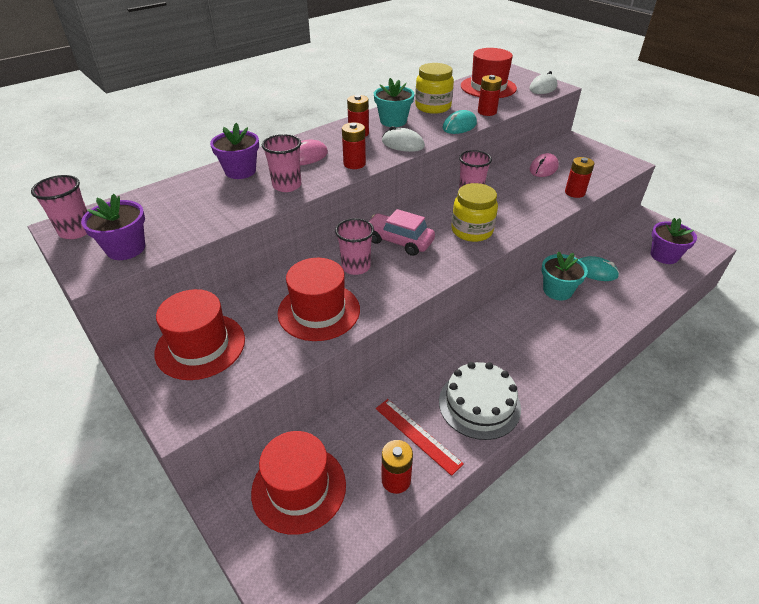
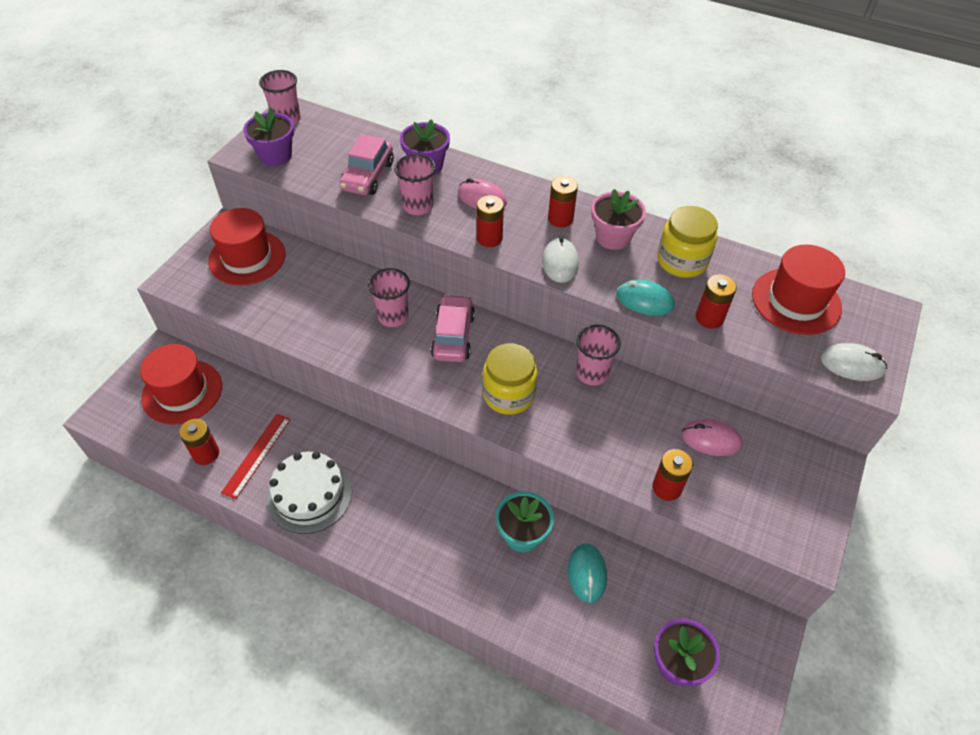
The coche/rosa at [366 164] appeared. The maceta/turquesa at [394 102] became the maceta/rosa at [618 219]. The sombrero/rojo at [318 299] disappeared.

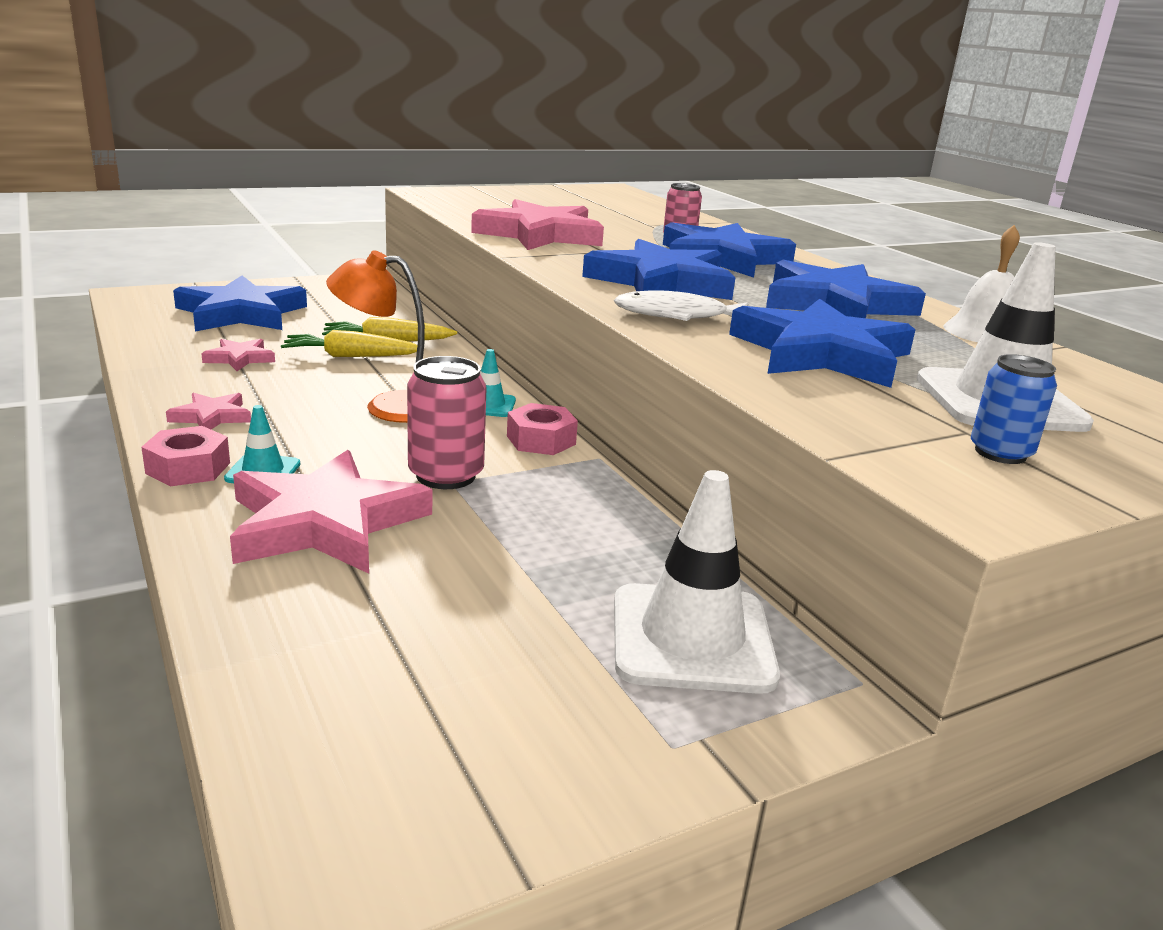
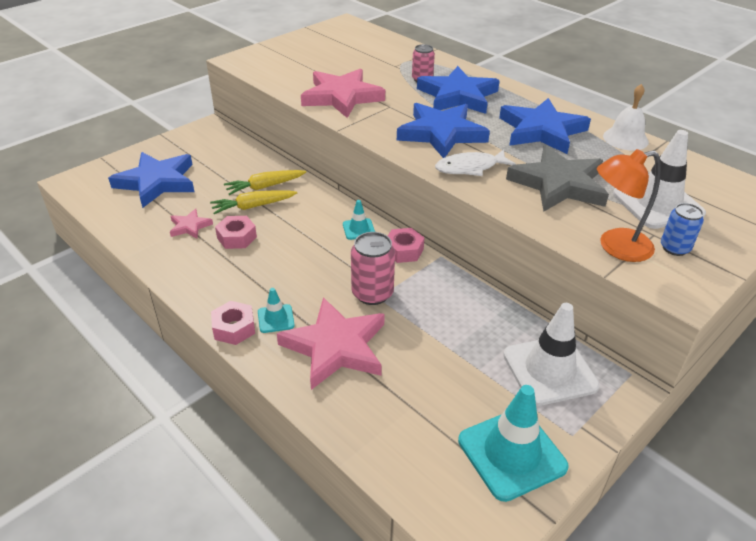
The tuerca/rosa at [236 232] appeared. The cono de tráfico/turquesa at [513 443] appeared. The estrella/azul at [822 343] became the estrella/gris at [557 178]. The lámpara/naranja moved from [375 336] to [629 205]. The estrella/rosa at [208 411] disappeared.

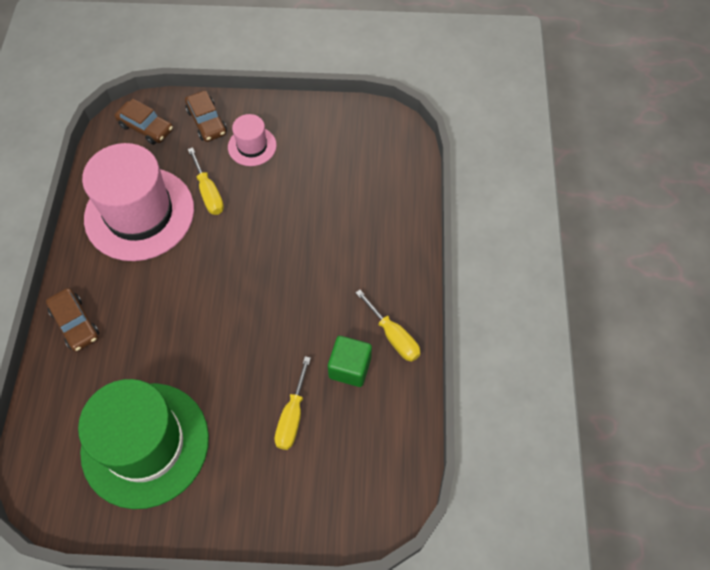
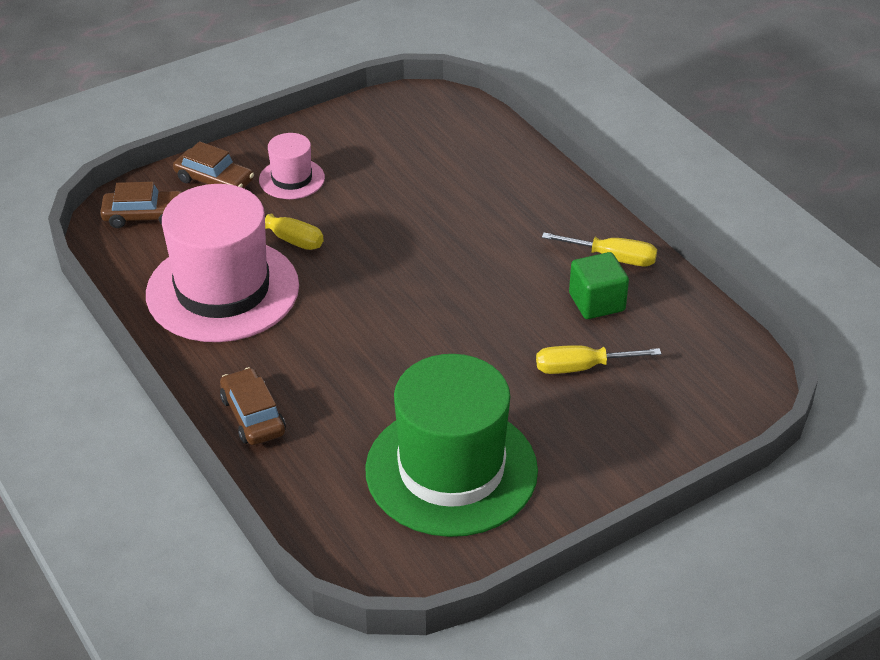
The coche/marrón at [72 320] turned 135 degrees counterclockwise. The destornillador/amarillo at [292 403] turned 105 degrees clockwise.

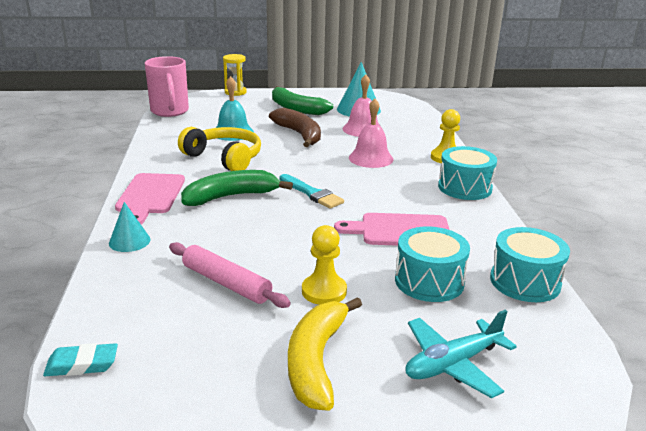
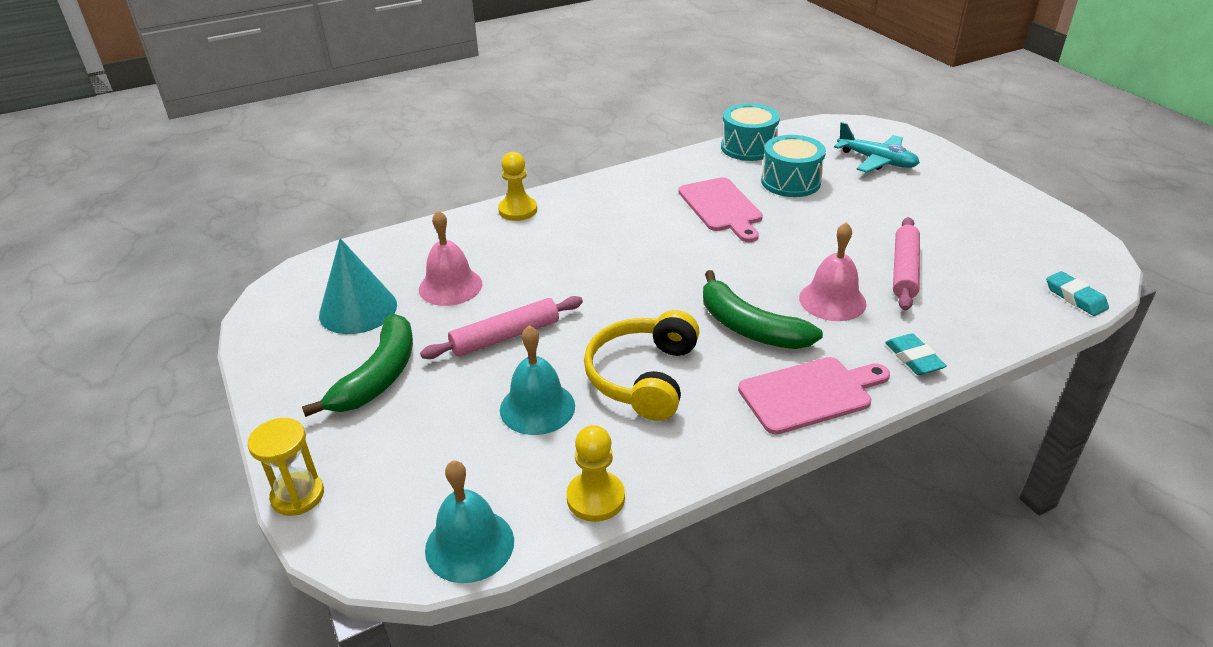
The plátano/marrón at [295 127] was replaced by the rodillo/rosa at [501 327]. The taza/rosa at [167 86] was replaced by the campana/turquesa at [469 521]. The peón/amarillo moved from [324 265] to [595 473]. The campana/rosa moved from [371 133] to [833 271]. The cono/turquesa at [130 227] was replaced by the goma de borrar/turquesa at [916 354]. The pincel/turquesa at [312 191] disappeared. The plátano/amarillo at [325 354] disappeared. The tambor/turquesa at [467 173] disappeared.

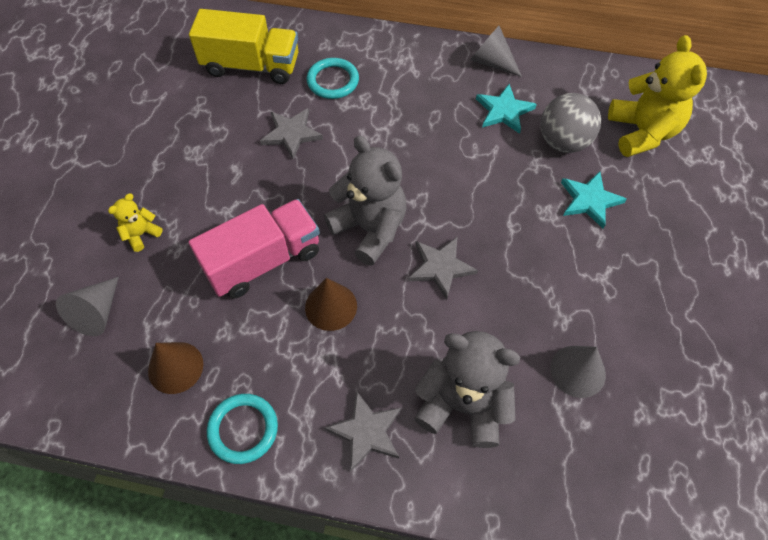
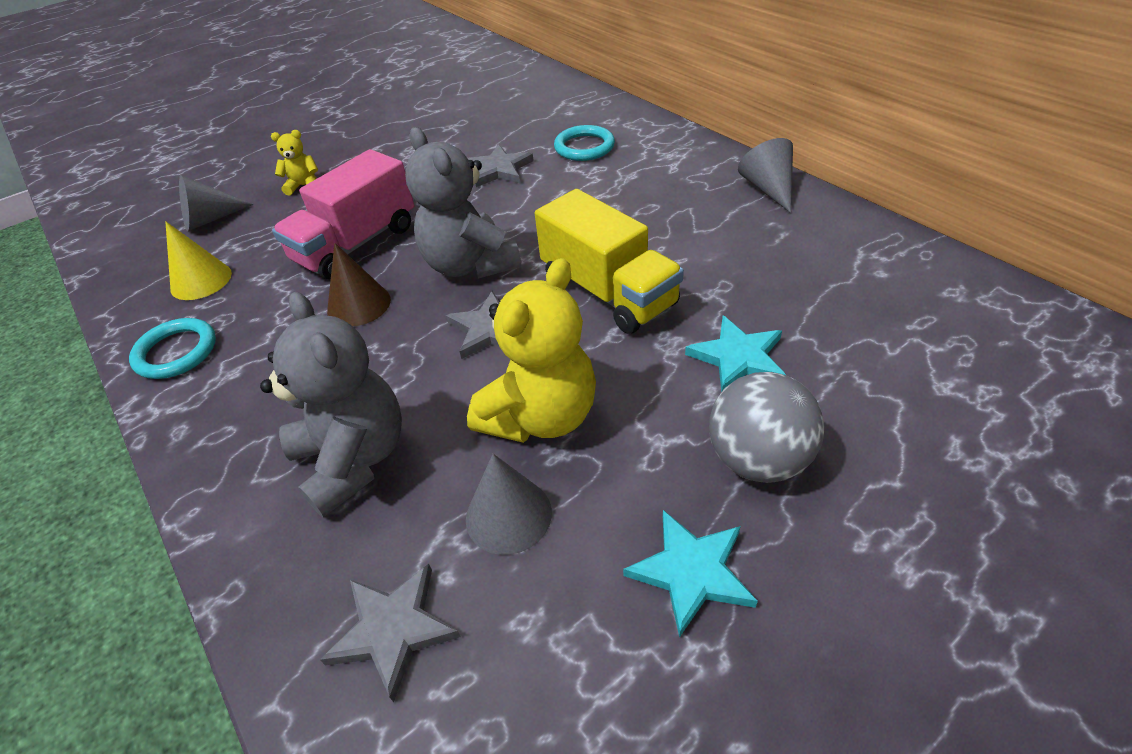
The cono/marrón at [175 368] became the cono/amarillo at [198 260]. The camión/rosa at [254 249] turned 120 degrees clockwise. The estrella/gris moved from [363 431] to [390 633]. The osito/gris at [365 201] turned 150 degrees clockwise. The osito/amarillo moved from [657 96] to [531 350]. The camión/amarillo moved from [243 46] to [609 261]. The estrella/turquesa moved from [506 109] to [690 574]. The pelota/gris moved from [571 123] to [767 427].

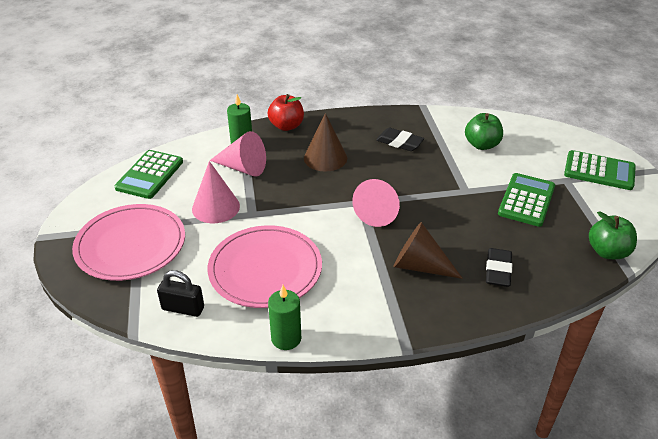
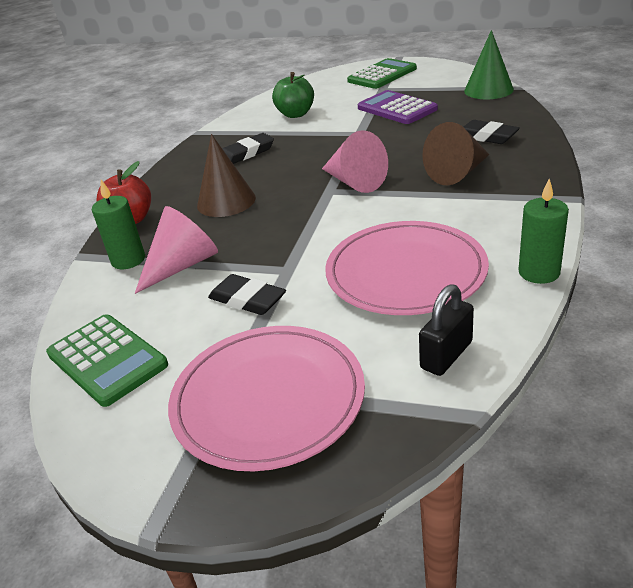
The cono/rosa at [216 192] was replaced by the goma de borrar/negro at [247 294]. The calculadora/verde at [526 200] became the calculadora/morado at [398 107]. The manzana/verde at [613 235] was replaced by the cono/verde at [489 64].

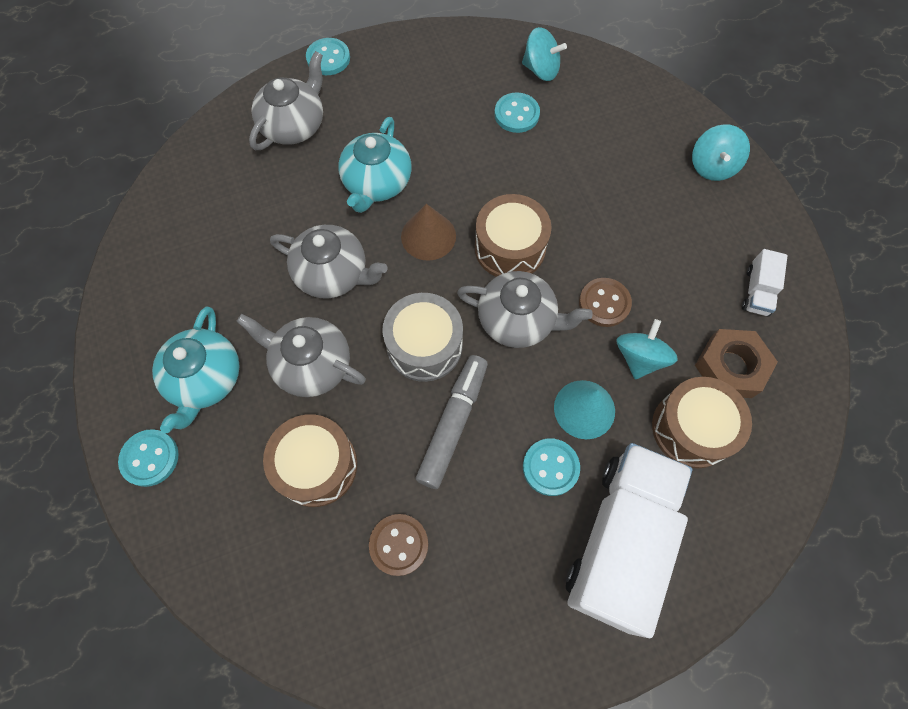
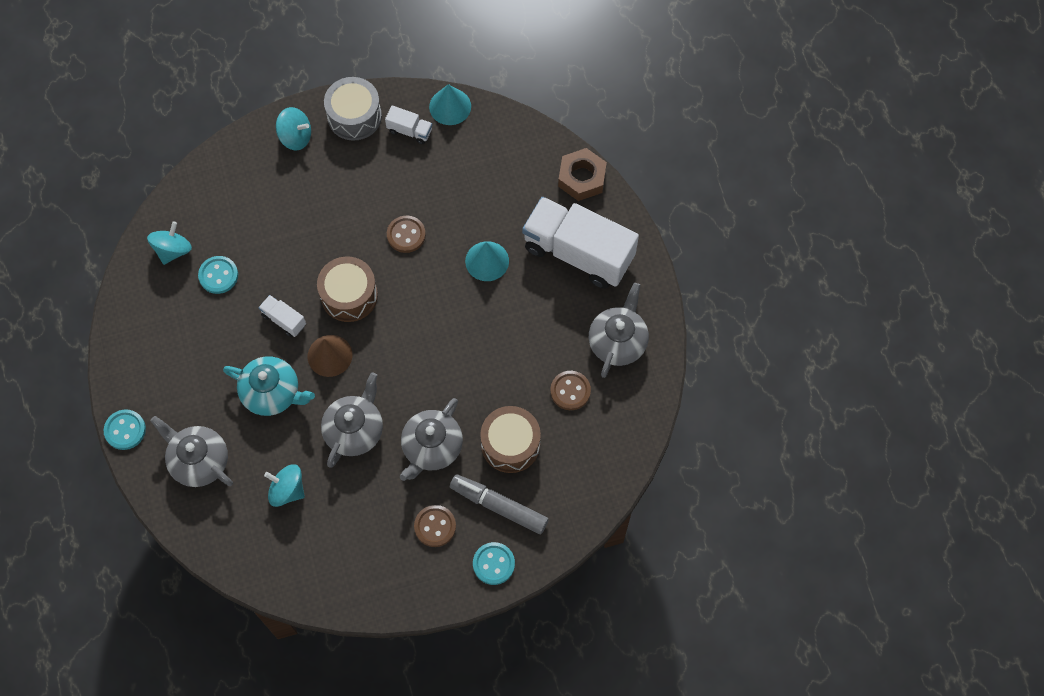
The camión/blanco at [282 316] appeared. The peonza/turquesa moved from [647 349] to [284 485]. The tambor/gris moved from [422 337] to [353 108]. The tetera/turquesa at [195 370] was replaced by the botón/marrón at [435 526]. The cono/turquesa at [450 104] appeared. The rotulador/gris moved from [452 422] to [499 504]. The tuerca/marrón moved from [736 363] to [582 174]. The tetera/gris moved from [525 309] to [619 330]. The botón/turquesa at [551 467] disappeared. The tambor/marrón at [702 423] disappeared.

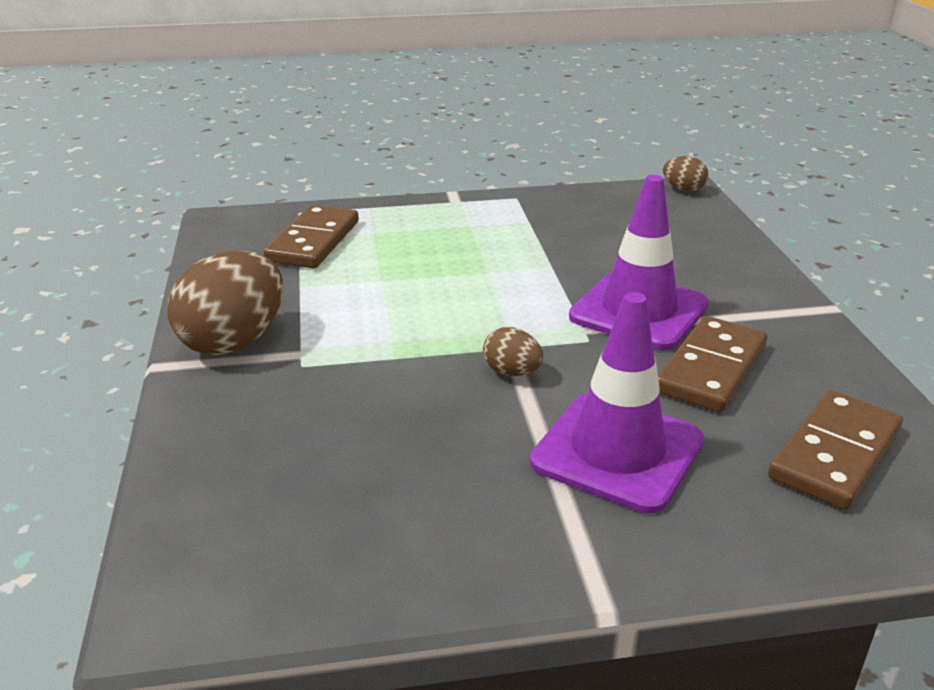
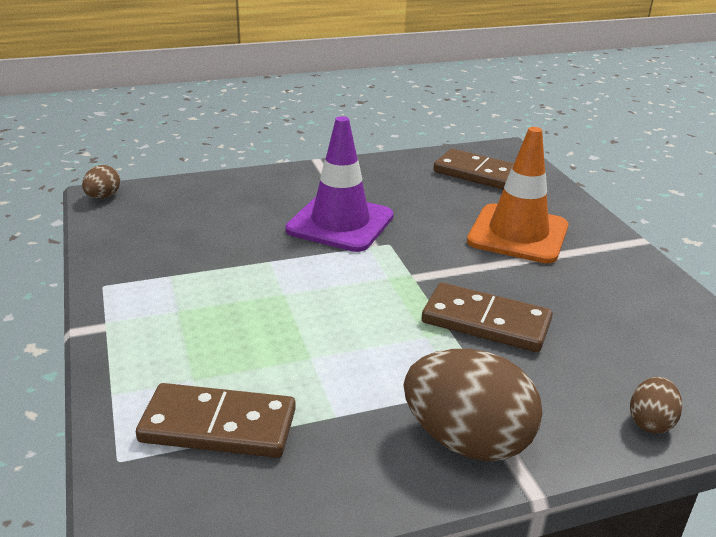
The ficha de dominó/marrón moved from [712 364] to [487 317]. The cono de tráfico/morado at [617 402] became the cono de tráfico/naranja at [517 195]. The huevo/marrón moved from [513 351] to [656 405].

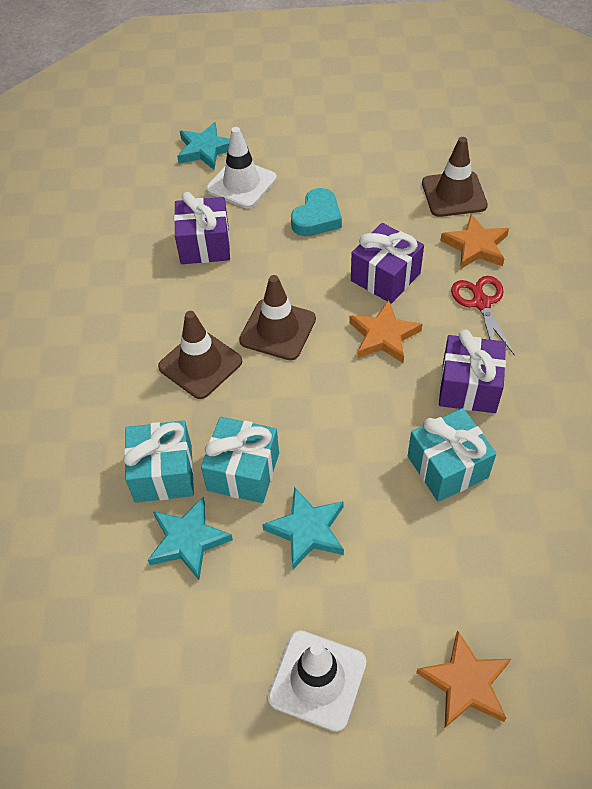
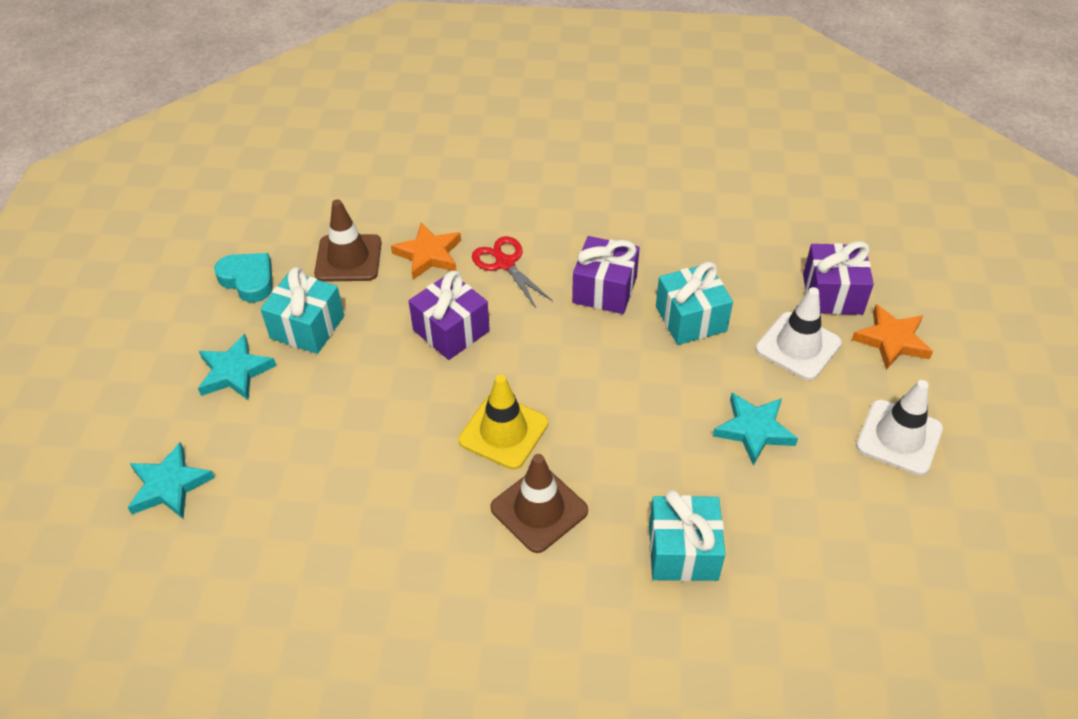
The estrella/turquesa moved from [190 538] to [237 367]. The corazón/turquesa moved from [316 212] to [243 277]. The regalo/turquesa moved from [240 460] to [302 310]. The cono de tráfico/marrón at [277 317] became the cono de tráfico/amarillo at [503 422]. The tijeras/rojo at [483 315] turned 60 degrees clockwise. The cono de tráfico/blanco moved from [241 167] to [799 333]. The regalo/morado moved from [202 228] to [838 278]. The estrella/naranja at [385 331] disappeared.

